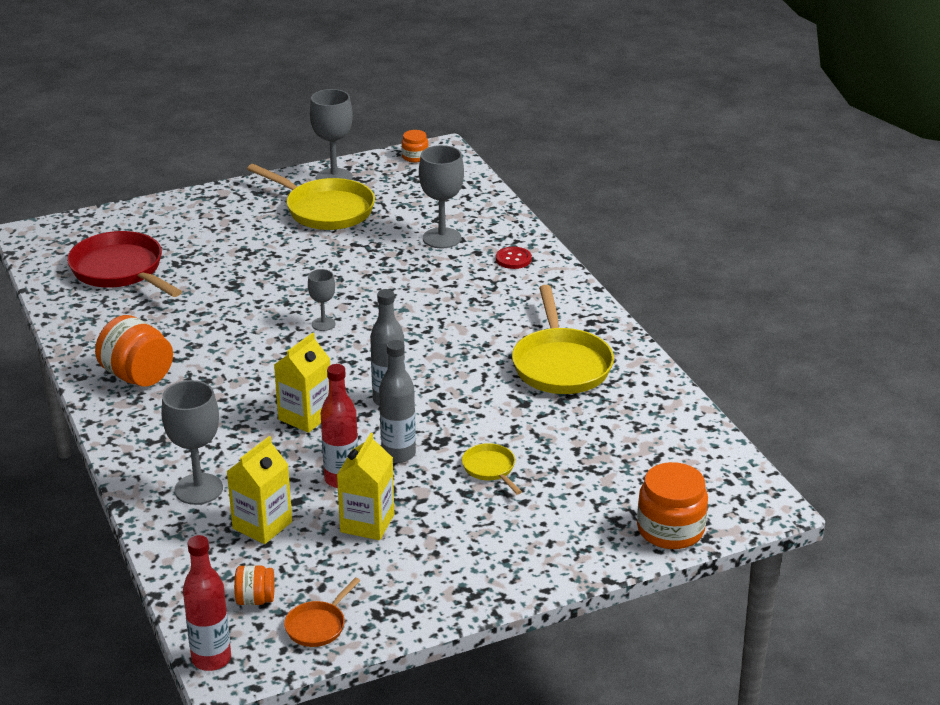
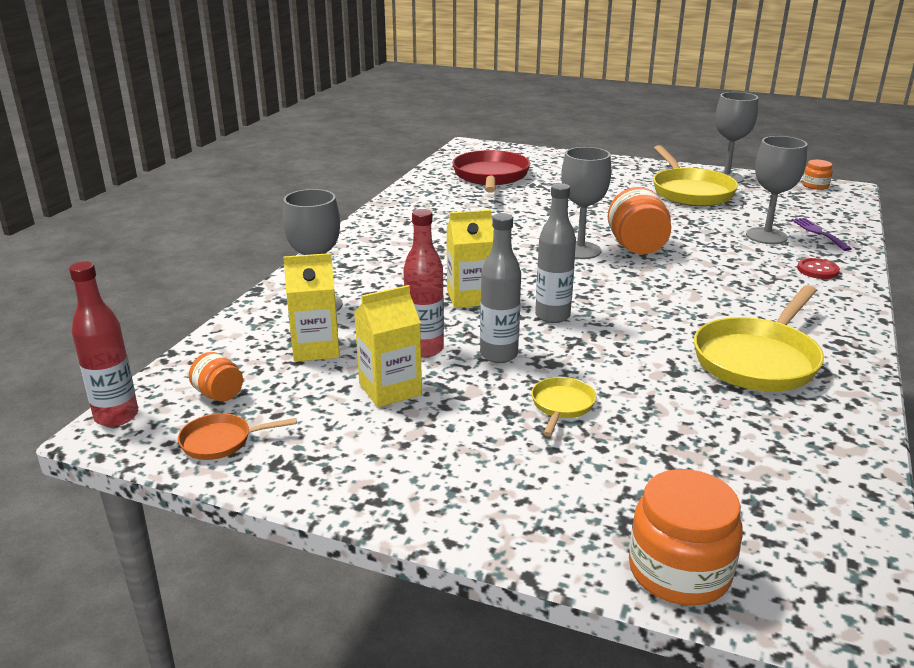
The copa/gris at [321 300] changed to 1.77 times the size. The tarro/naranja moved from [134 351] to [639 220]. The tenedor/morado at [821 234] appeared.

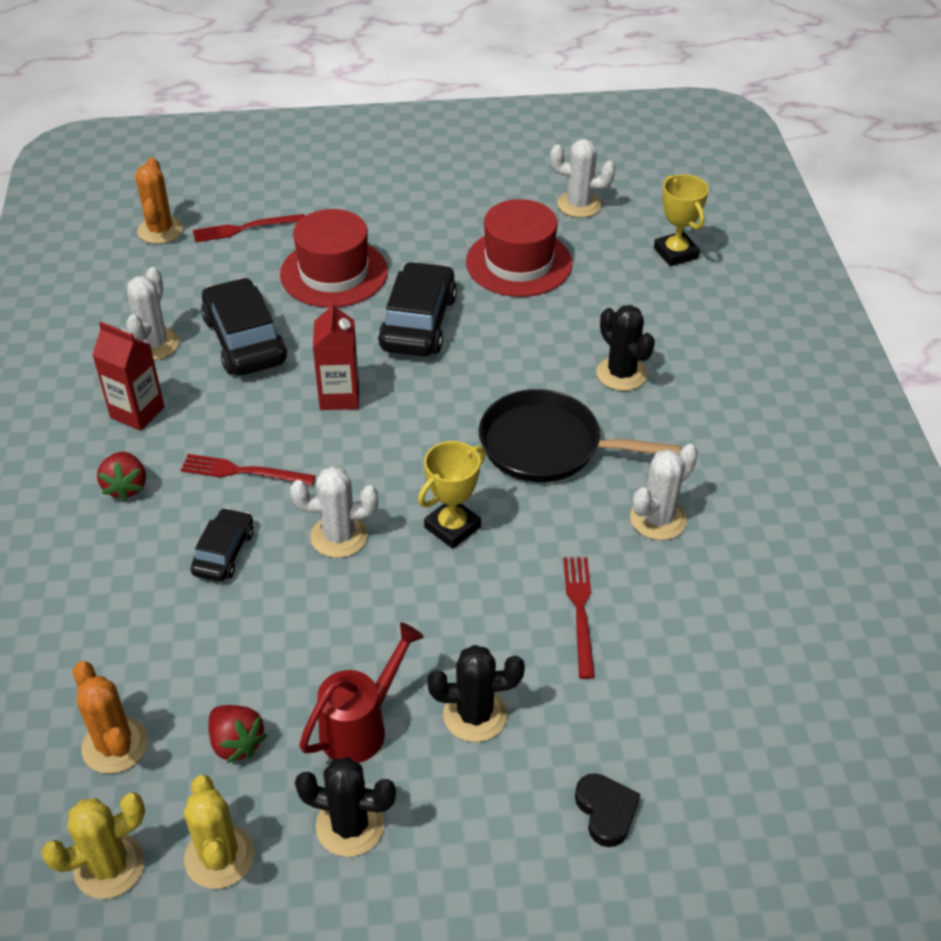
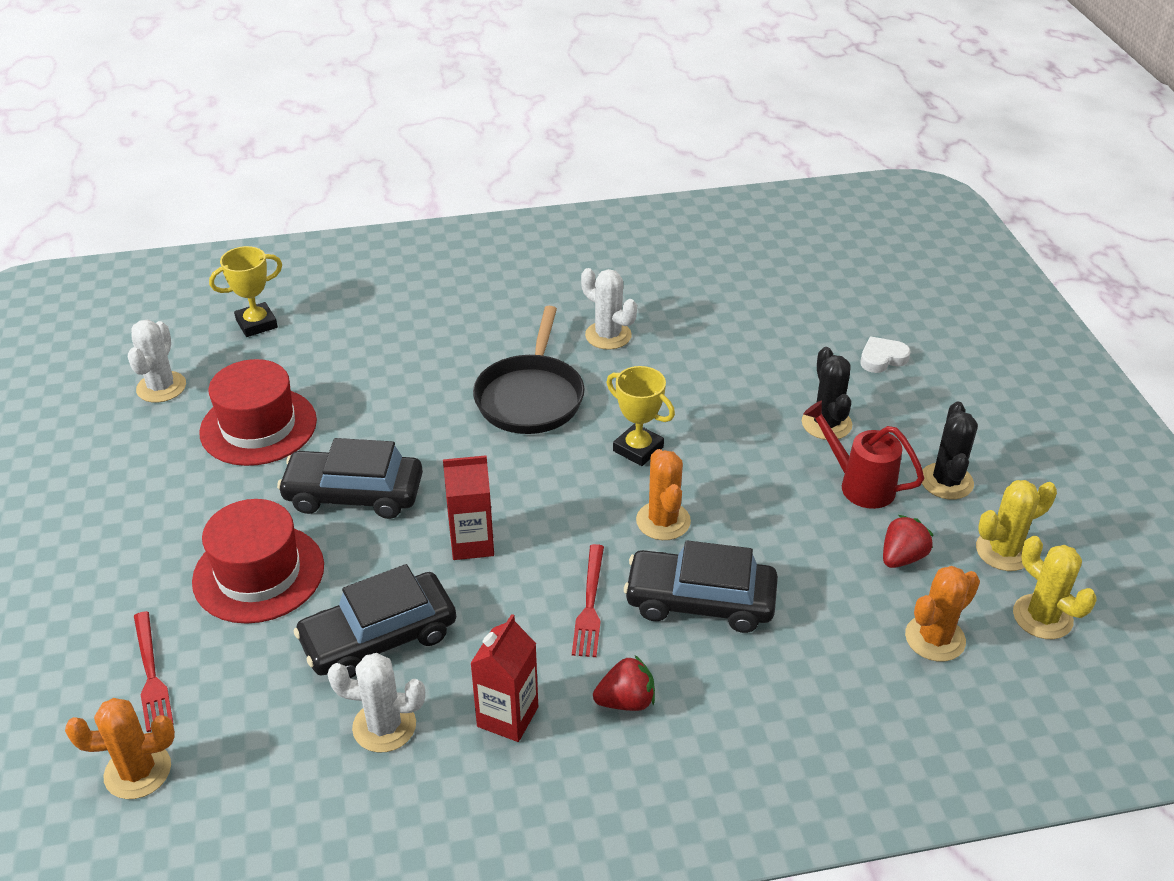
The coche/negro at [222 545] changed to 1.74 times the size. The cactus/blanco at [334 512] became the cactus/naranja at [663 494]. The corazón/negro at [607 810] became the corazón/blanco at [885 355]. The tenedor/rojo at [579 618] disappeared. The cactus/negro at [625 348] disappeared.

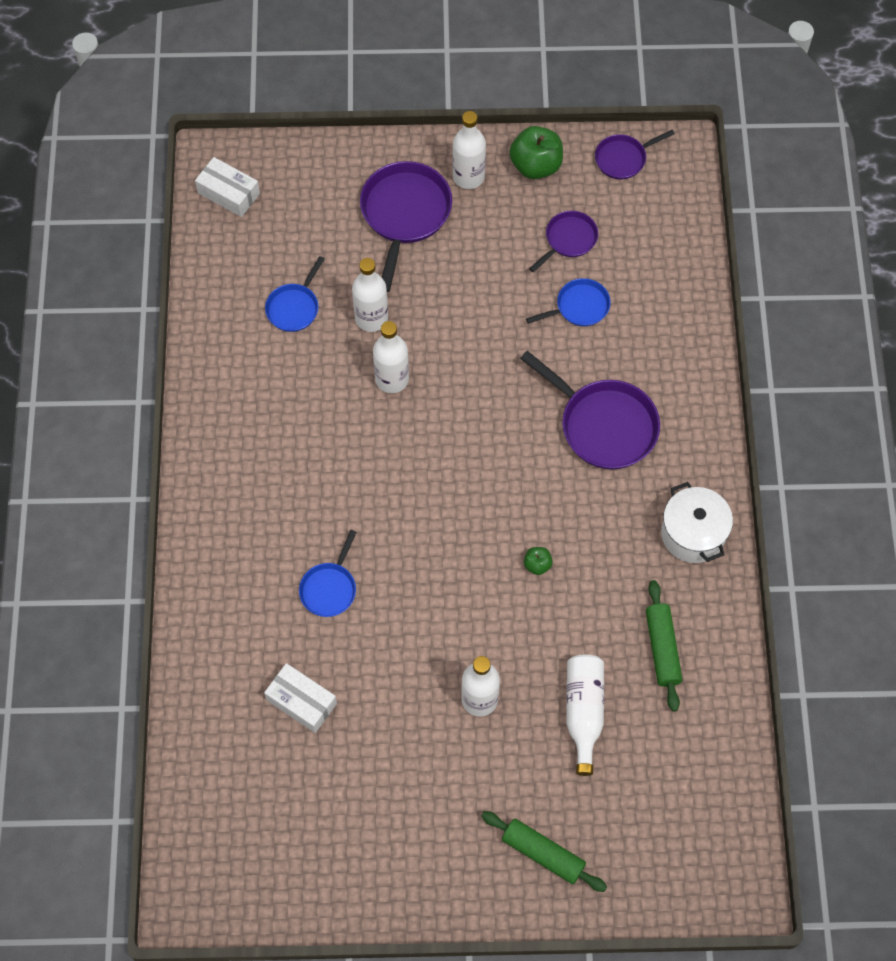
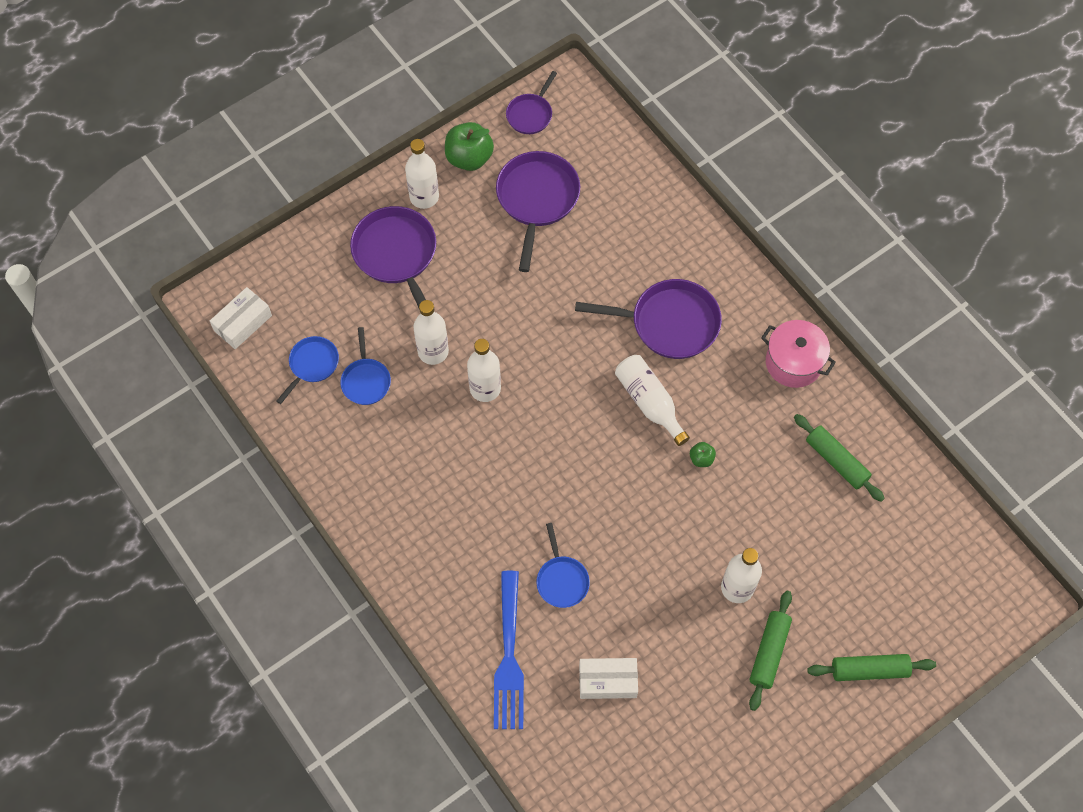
The caja/blanco at [227 187] turned 45 degrees counterclockwise. The sartén/azul moved from [568 302] to [307 370]. The tenedor/azul at [509 650] appeared. The sartén/morado at [563 241] changed to 1.77 times the size. The botella/blanco moved from [585 715] to [652 400]. The rodillo/verde at [770 651] appeared. The olla/blanco at [697 522] became the olla/rosa at [798 354].

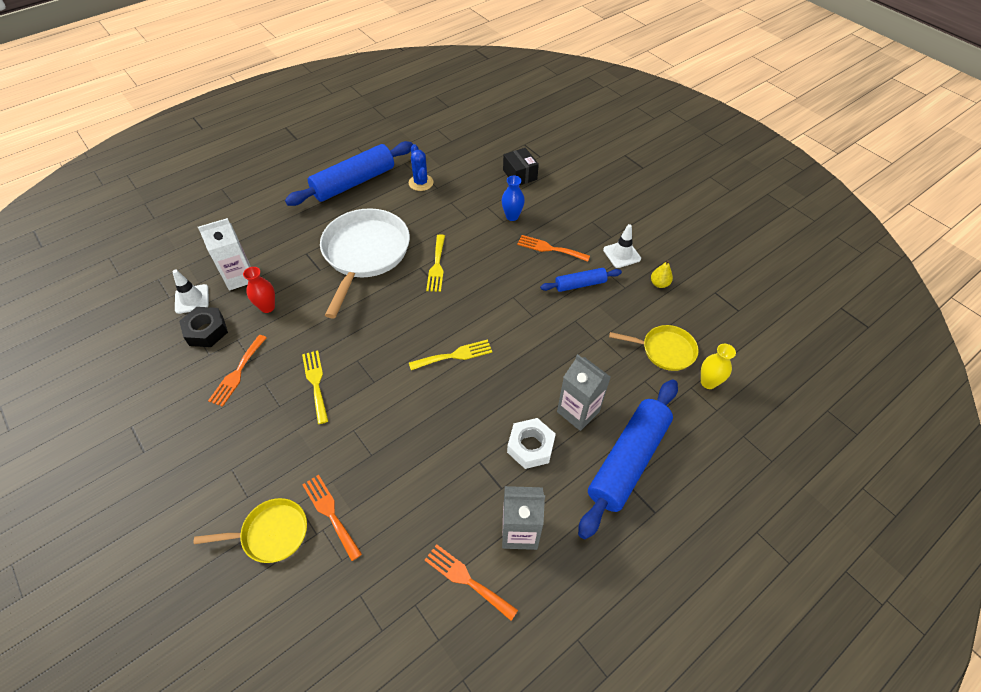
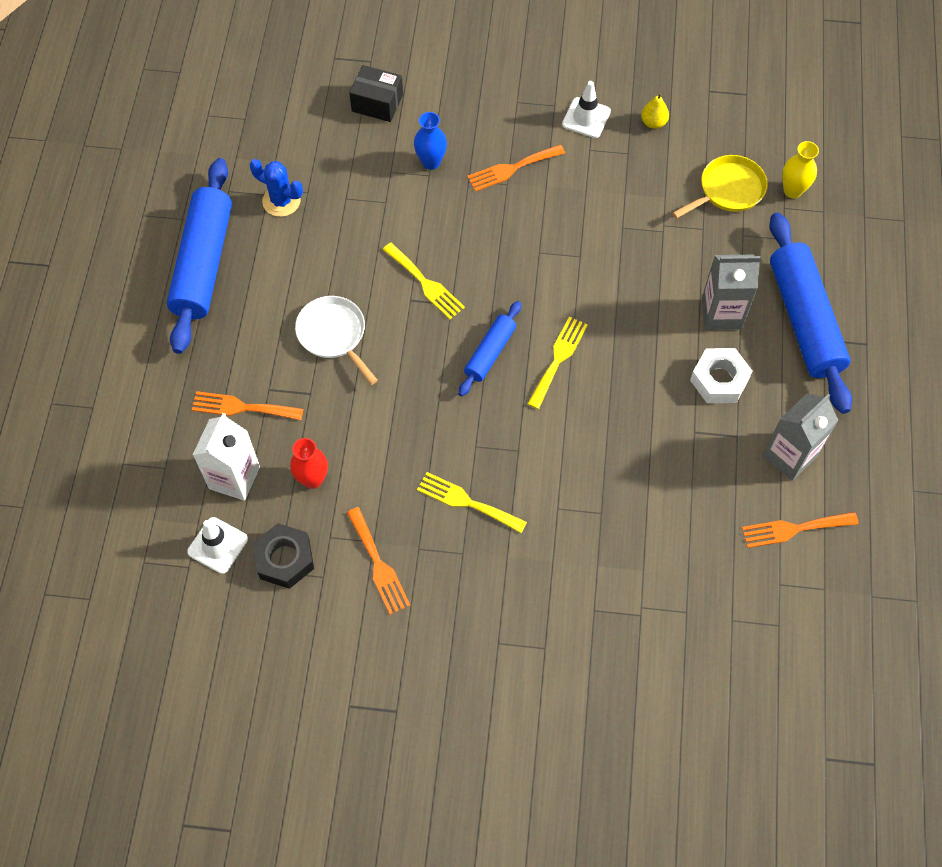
The tenedor/naranja moved from [332 518] to [247 405]. The sartén/blanco at [365 263] changed to 0.54 times the size. The rodillo/azul moved from [581 280] to [489 348]. The sartén/amarillo at [250 530] disappeared.

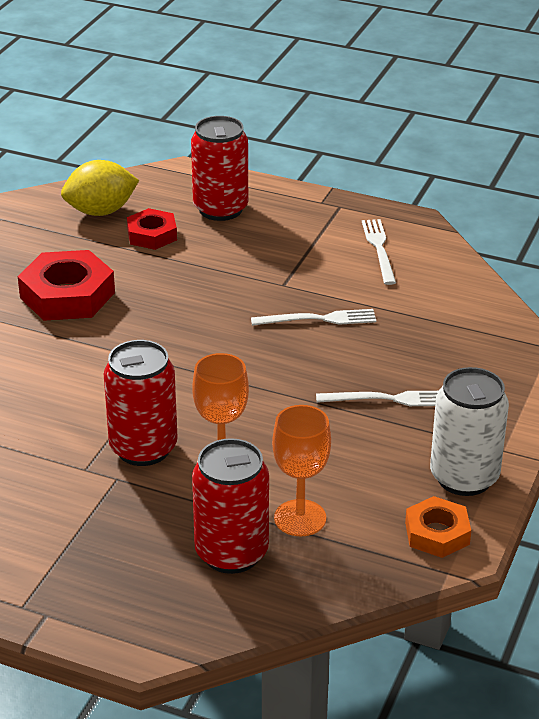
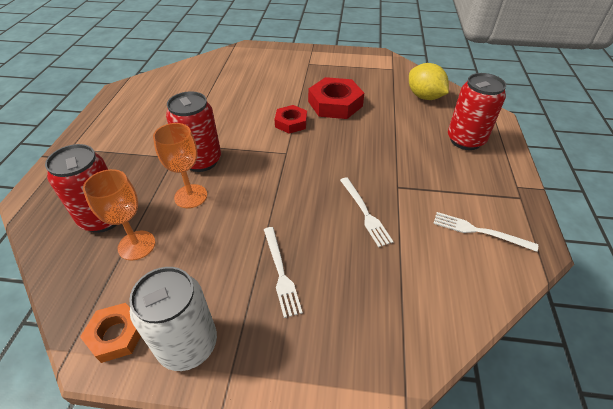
The tuerca/rojo moved from [152 229] to [291 119]. The tenedor/blanco at [379 252] turned 135 degrees counterclockwise.

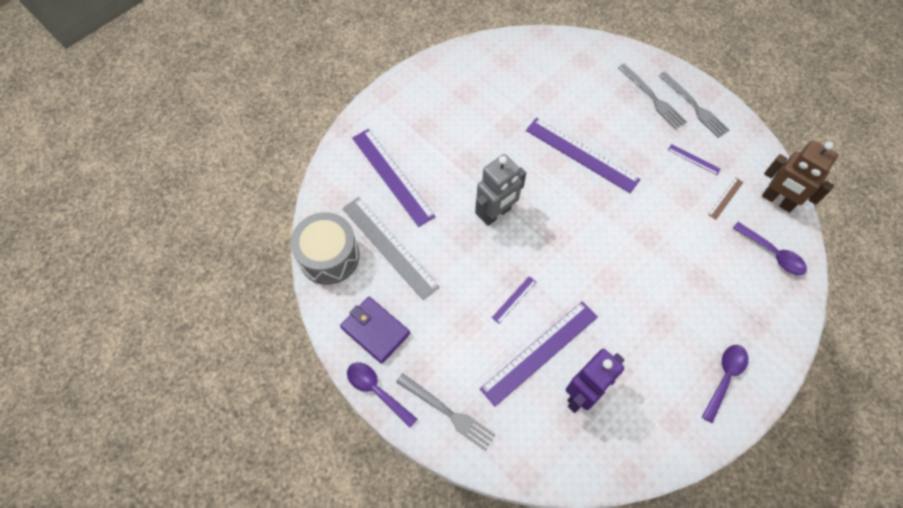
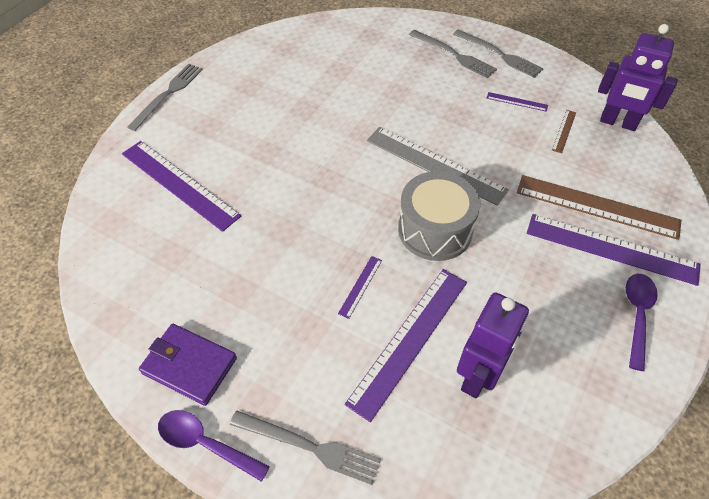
The tenedor/gris at [165 97] appeared. The regla/gris moved from [391 248] to [438 166]. The tambor/gris moved from [325 248] to [439 216]. The regla/marrón at [599 207] appeared. The regla/morado moved from [583 155] to [614 250]. The robot/marrón at [800 176] became the robot/morado at [638 77]. The robot/gris at [500 190] disappeared. The cuchara/morado at [770 248] disappeared.

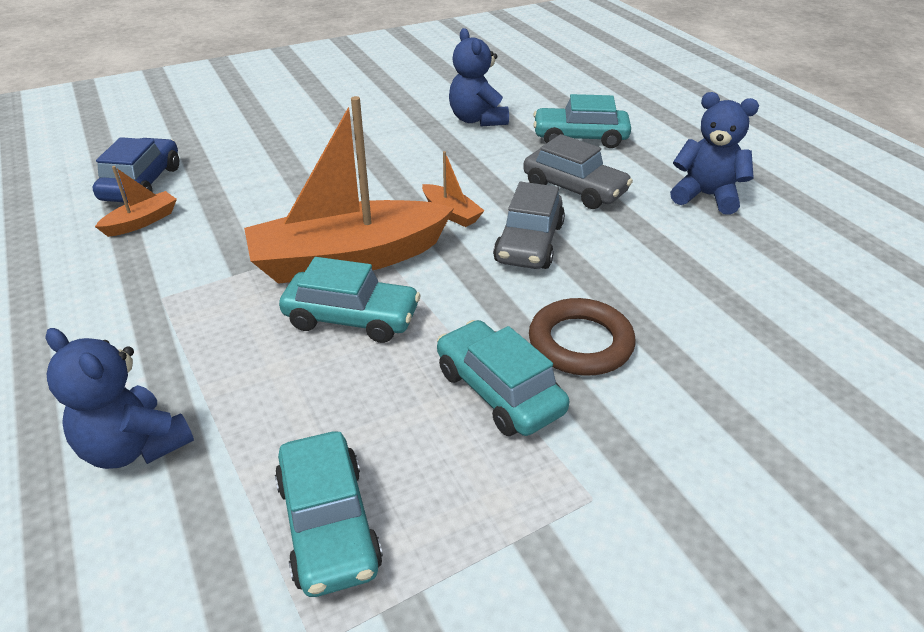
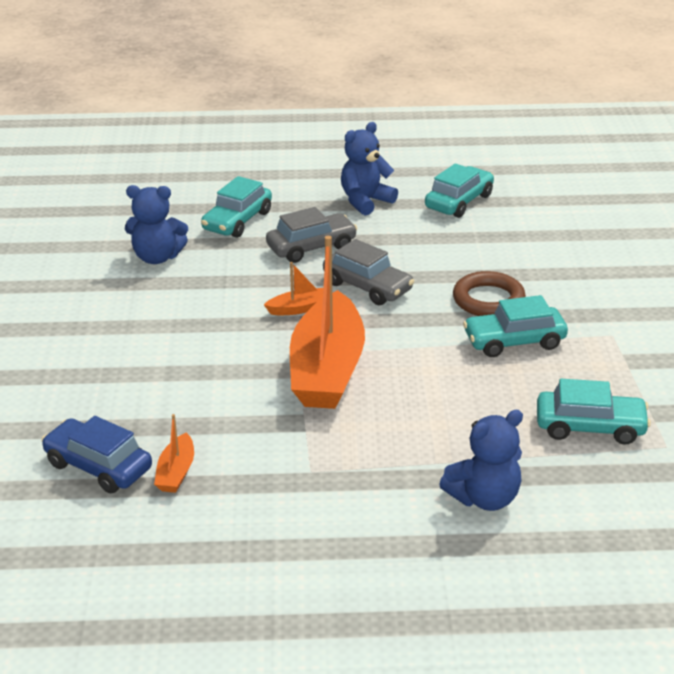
The barco/naranja at [136 201] turned 150 degrees counterclockwise. The coche/turquesa moved from [349 300] to [459 190].

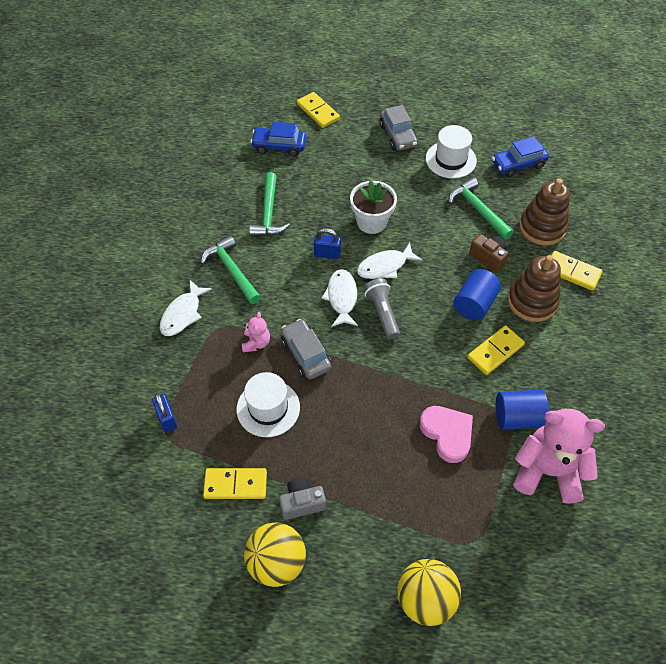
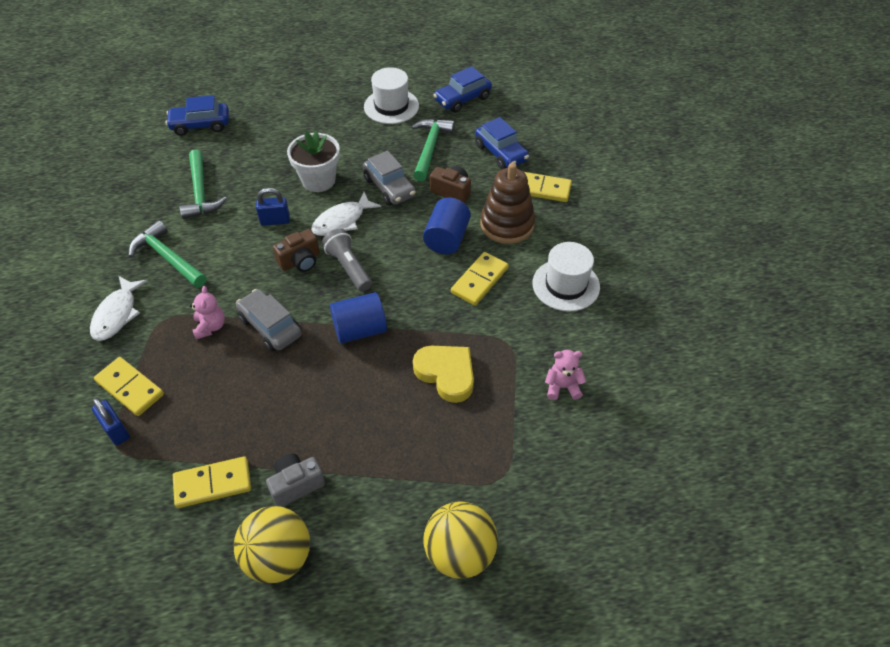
The ficha de dominó/amarillo moved from [318 110] to [129 386]. The pez/blanco at [339 298] was replaced by the cámara/marrón at [296 250]. The cilindro/azul moved from [522 410] to [358 318]. The coche/gris moved from [398 127] to [389 178]. The martillo/verde at [481 208] turned 60 degrees clockwise. The corazón/rosa at [446 434] became the corazón/amarillo at [443 374]. The juguete apilable/marrón at [544 211] was replaced by the coche/azul at [502 143]. The sombrero/blanco moved from [268 404] to [566 277]. The osito/rosa at [559 456] changed to 0.46 times the size.

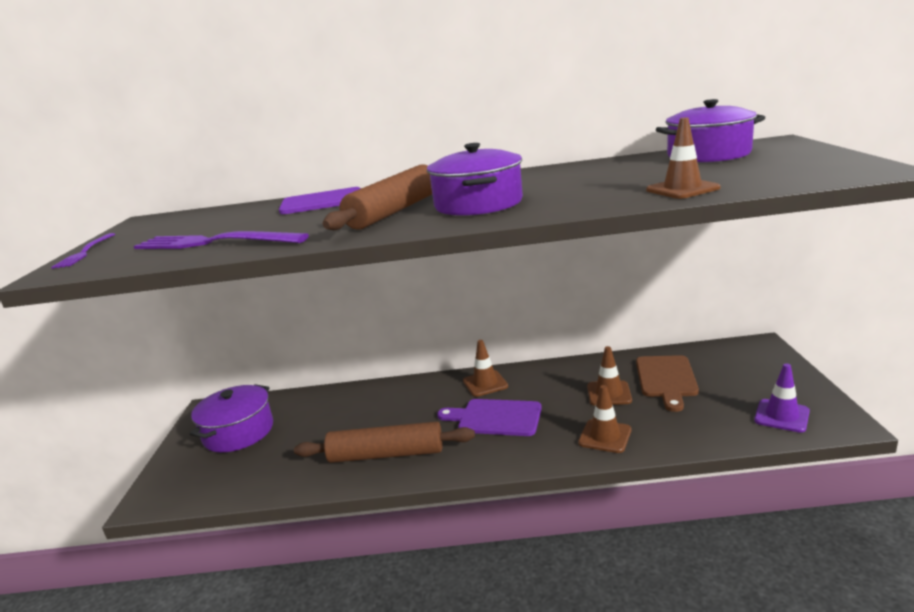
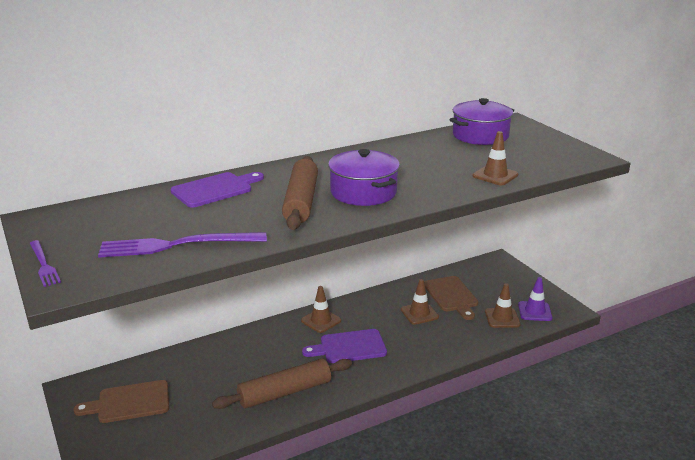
The olla/morado at [231 418] was replaced by the tabla de cortar/marrón at [121 401]. The cono de tráfico/marrón moved from [604 419] to [502 305].

